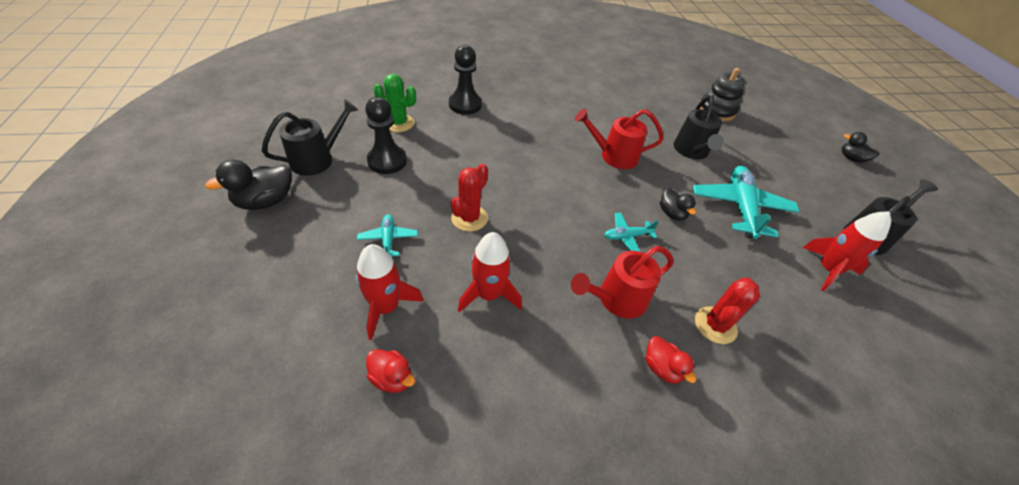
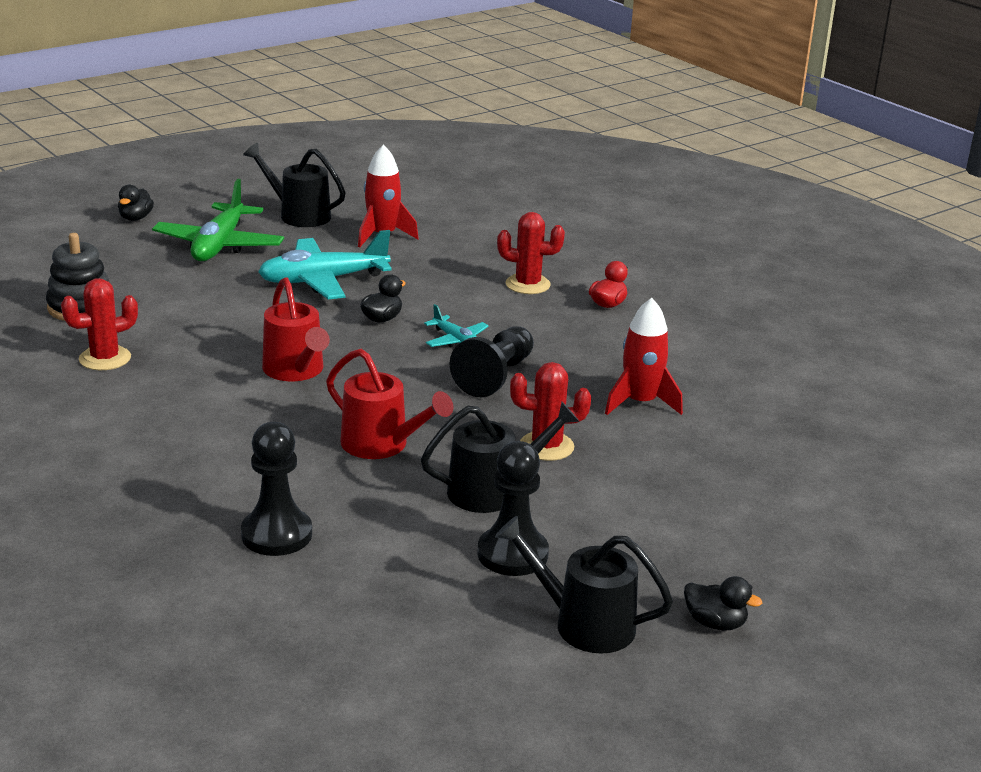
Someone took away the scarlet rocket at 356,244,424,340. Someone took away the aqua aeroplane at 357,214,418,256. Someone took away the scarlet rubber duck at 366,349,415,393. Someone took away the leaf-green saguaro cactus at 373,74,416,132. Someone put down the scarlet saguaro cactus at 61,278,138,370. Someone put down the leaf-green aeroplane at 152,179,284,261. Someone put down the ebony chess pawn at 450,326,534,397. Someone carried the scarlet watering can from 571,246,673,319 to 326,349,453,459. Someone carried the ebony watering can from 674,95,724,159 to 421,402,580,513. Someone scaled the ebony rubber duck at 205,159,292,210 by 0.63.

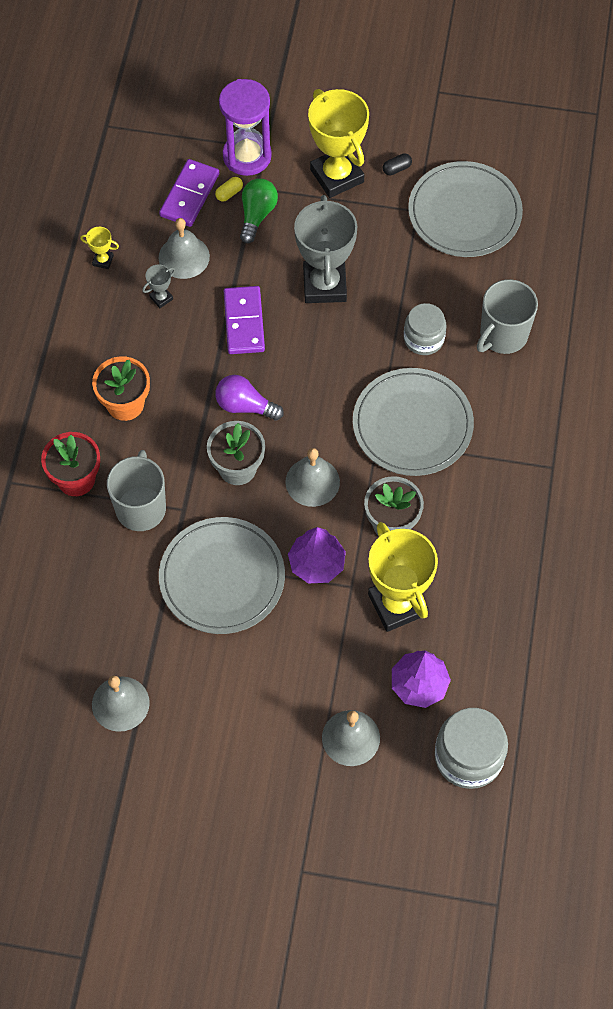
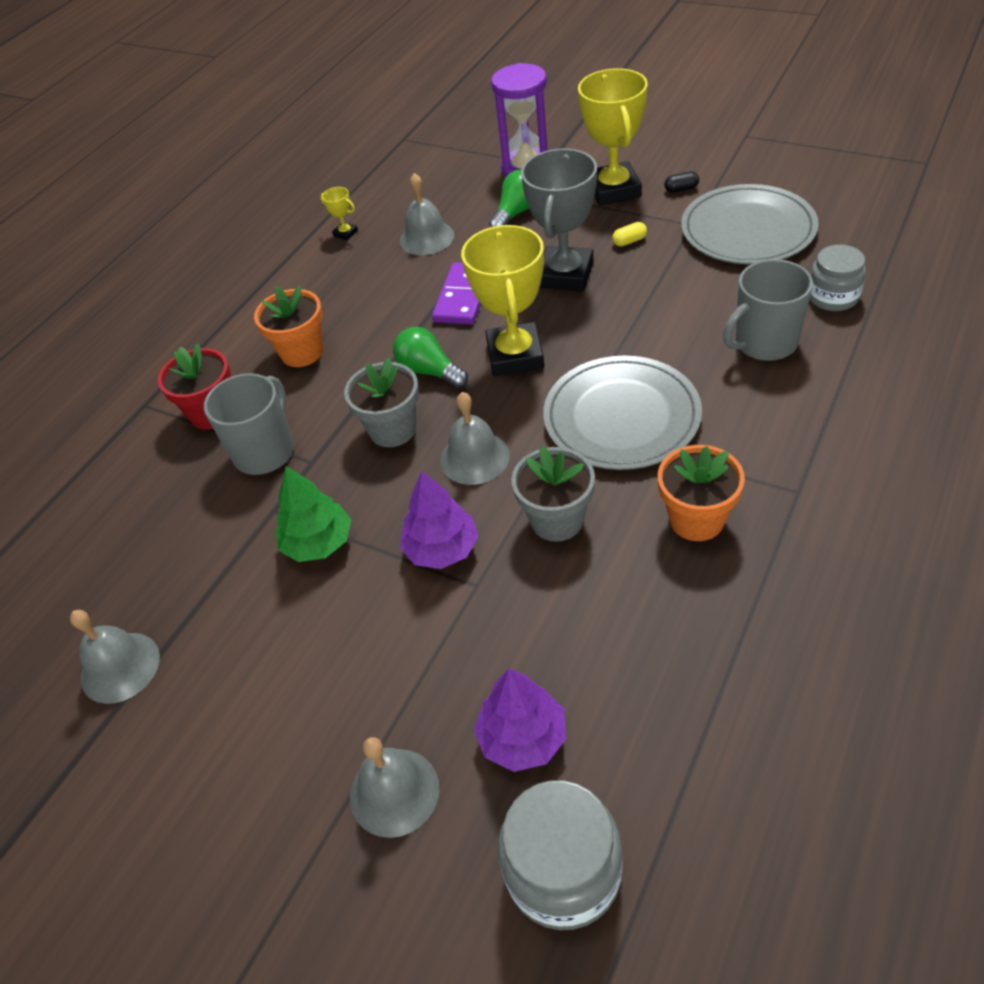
Someone took away the ash-grey trophy at 142,264,175,308. Someone took away the purple domino tile at 159,159,219,227. Someone put down the orange-coloured flower pot at 658,445,745,541. Someone carried the bright yellow capsule from 215,177,243,202 to 612,222,647,247. Someone carried the bright yellow trophy from 368,522,438,632 to 461,225,544,376. Someone carried the ash-grey jar from 404,303,446,355 to 810,245,866,311. Someone swapped the ash-grey dinner plate at 159,517,285,634 for the leaf-green tree at 275,466,352,562. Someone repainted the purple bulb at 215,375,284,420, which became the leaf-green bulb at 393,327,468,388.

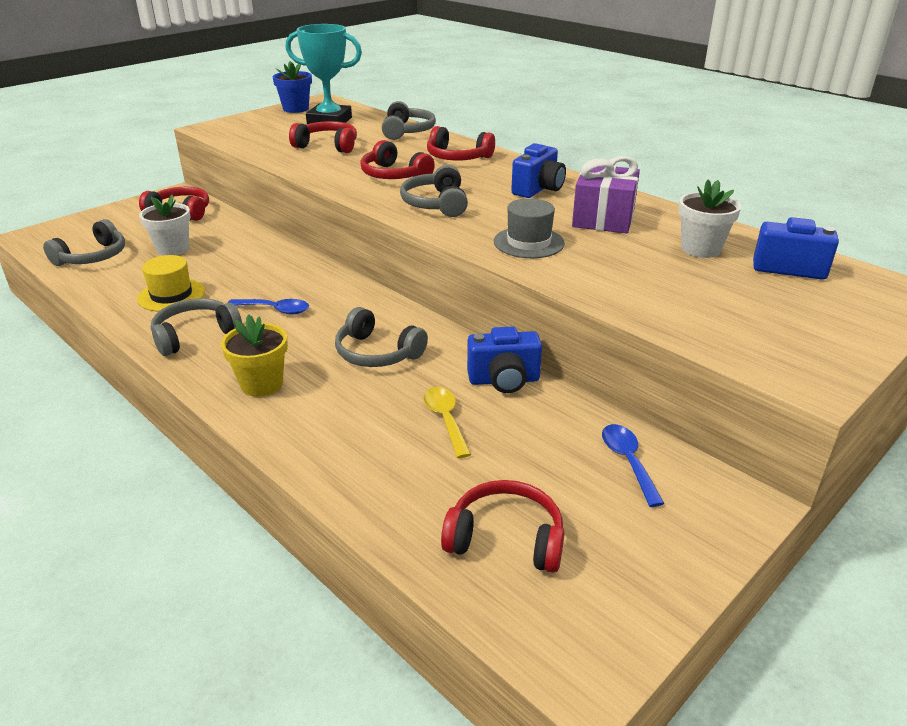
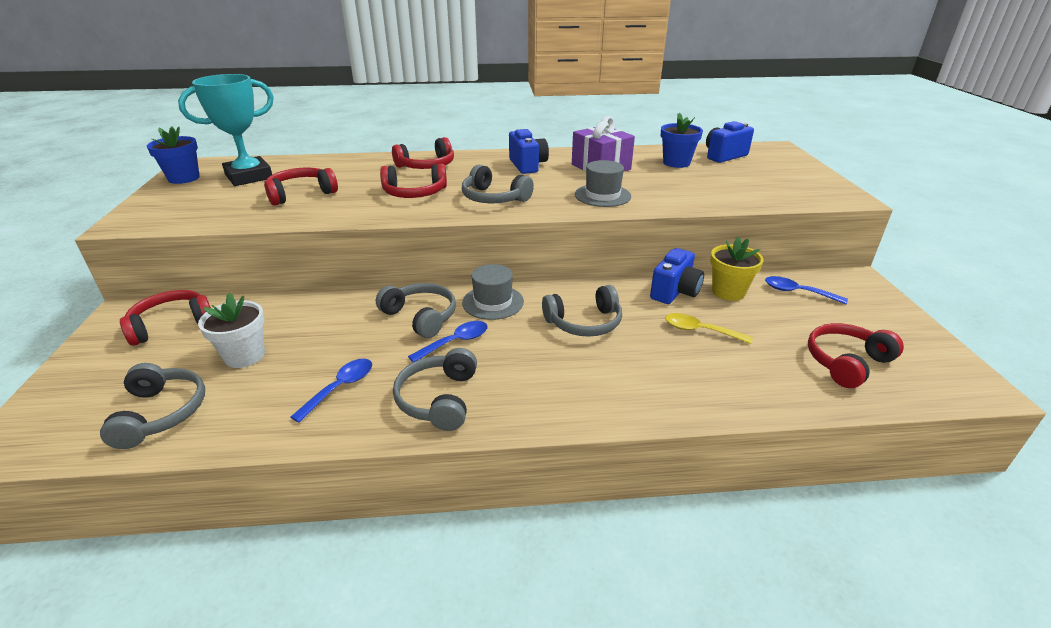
Someone put down the ash-grey tall hat at 462,264,524,320. Someone carried the bright yellow flower pot from 221,314,288,397 to 710,237,764,301. Someone carried the ash-grey headset from 382,101,436,140 to 376,283,456,338. Someone swapped the bright yellow tall hat at 137,255,205,312 for the blue teaspoon at 291,359,372,423. Someone repainted the white flower pot at 678,180,741,258, which became the blue flower pot at 661,113,703,168.

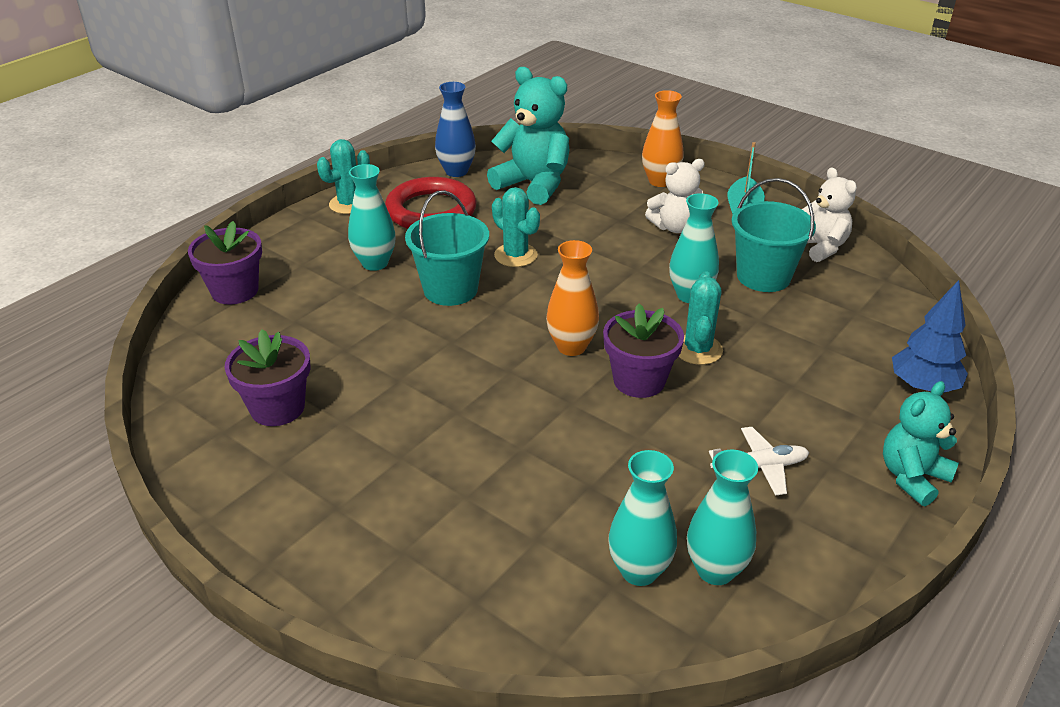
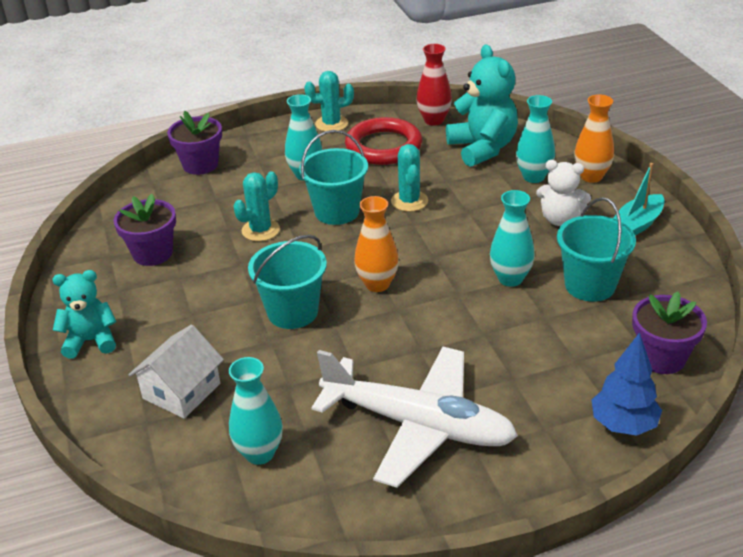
Someone took away the white teddy bear at 801,167,857,262. Someone put down the white house at 129,324,224,419. Someone put down the aqua pail at 248,235,327,329. Someone carried the purple flower pot from 603,304,684,398 to 632,292,707,374. Someone carried the aqua saguaro cactus from 679,271,723,365 to 233,171,280,241. Someone carried the aqua vase from 687,450,758,585 to 516,95,555,183. Someone carried the aqua teddy bear from 883,381,959,506 to 53,270,116,359. Someone repainted the blue vase at 435,82,476,177, which became the scarlet vase at 416,44,452,126. Someone scaled the white aeroplane at 709,427,809,496 by 2.34.

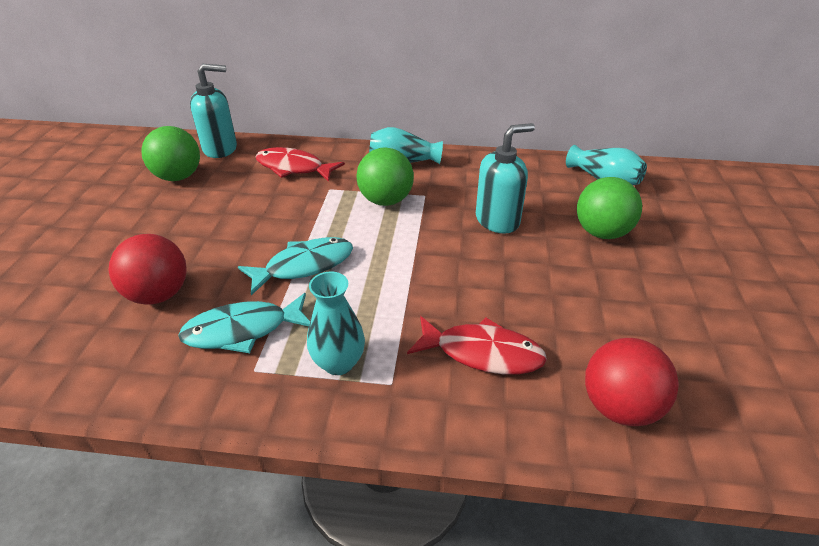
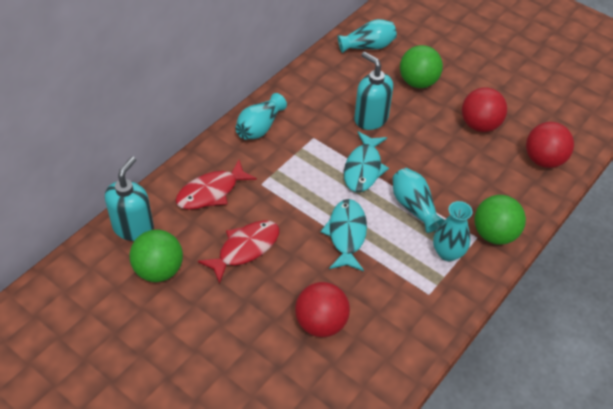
Someone put down the aqua vase at 393,168,444,233. Someone put down the scarlet play ball at 462,87,507,132. Someone carried the aqua fish figure from 178,293,310,353 to 344,131,389,192. Someone carried the leaf-green play ball from 356,147,414,206 to 475,195,526,245. Someone carried the scarlet fish figure from 407,316,547,375 to 198,220,279,284. Someone rotated the aqua soap pump at 476,123,535,234 by 45 degrees counterclockwise.

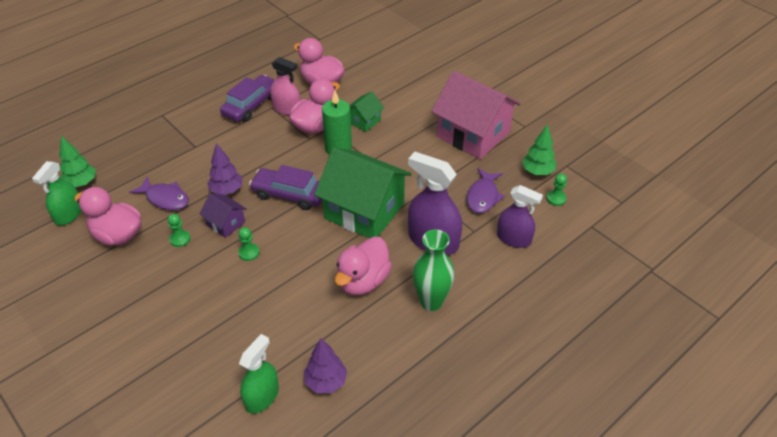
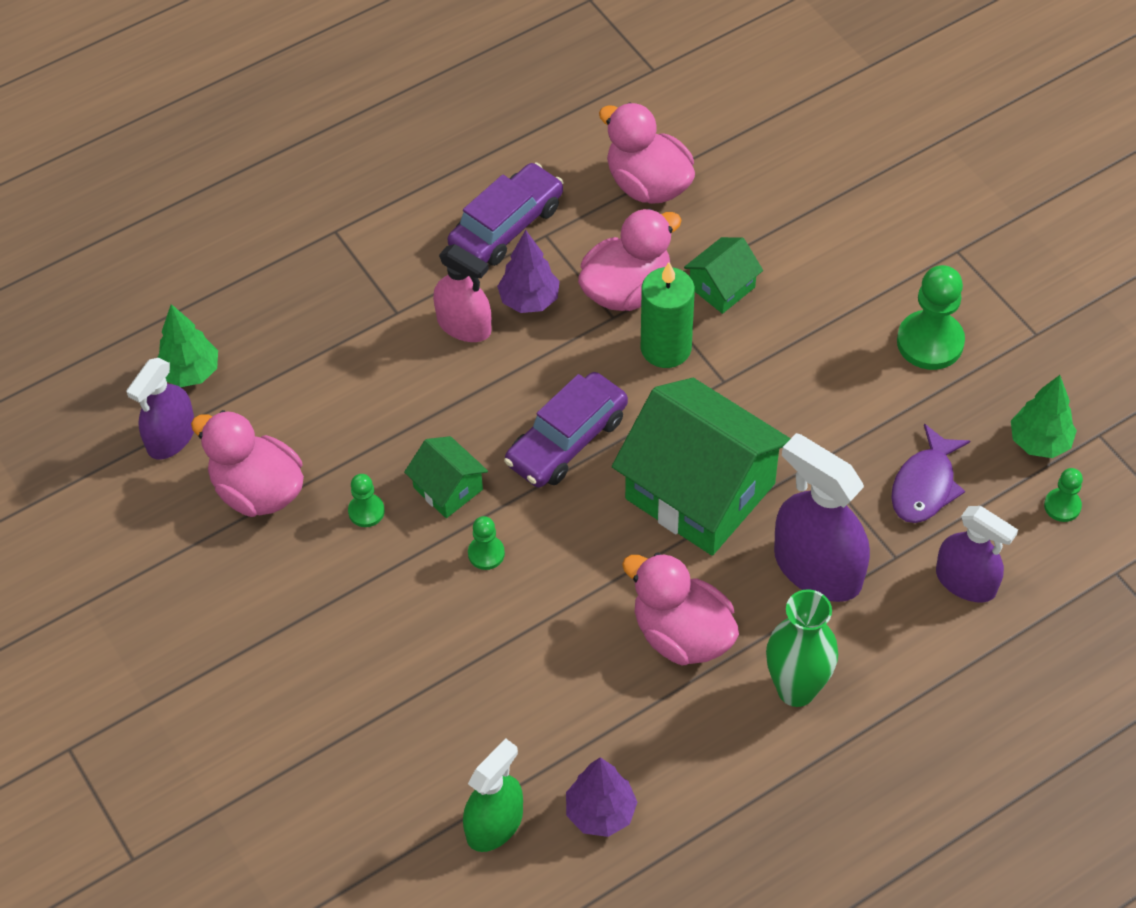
Someone took away the purple fish figure at 129,177,189,210. Someone carried the purple tree from 207,143,243,195 to 497,230,560,313. Someone carried the pink sprayer from 270,57,300,115 to 433,244,491,342. Someone swapped the pink house at 431,71,521,159 for the leaf-green chess pawn at 897,265,965,370. Someone repainted the leaf-green sprayer at 32,161,82,226, which became the purple sprayer at 126,358,194,460. Someone repainted the purple house at 200,194,247,238, which became the leaf-green house at 404,436,488,518. Someone rotated the purple toy car at 249,165,323,210 by 75 degrees counterclockwise. Someone rotated the pink rubber duck at 335,237,392,295 by 90 degrees clockwise.

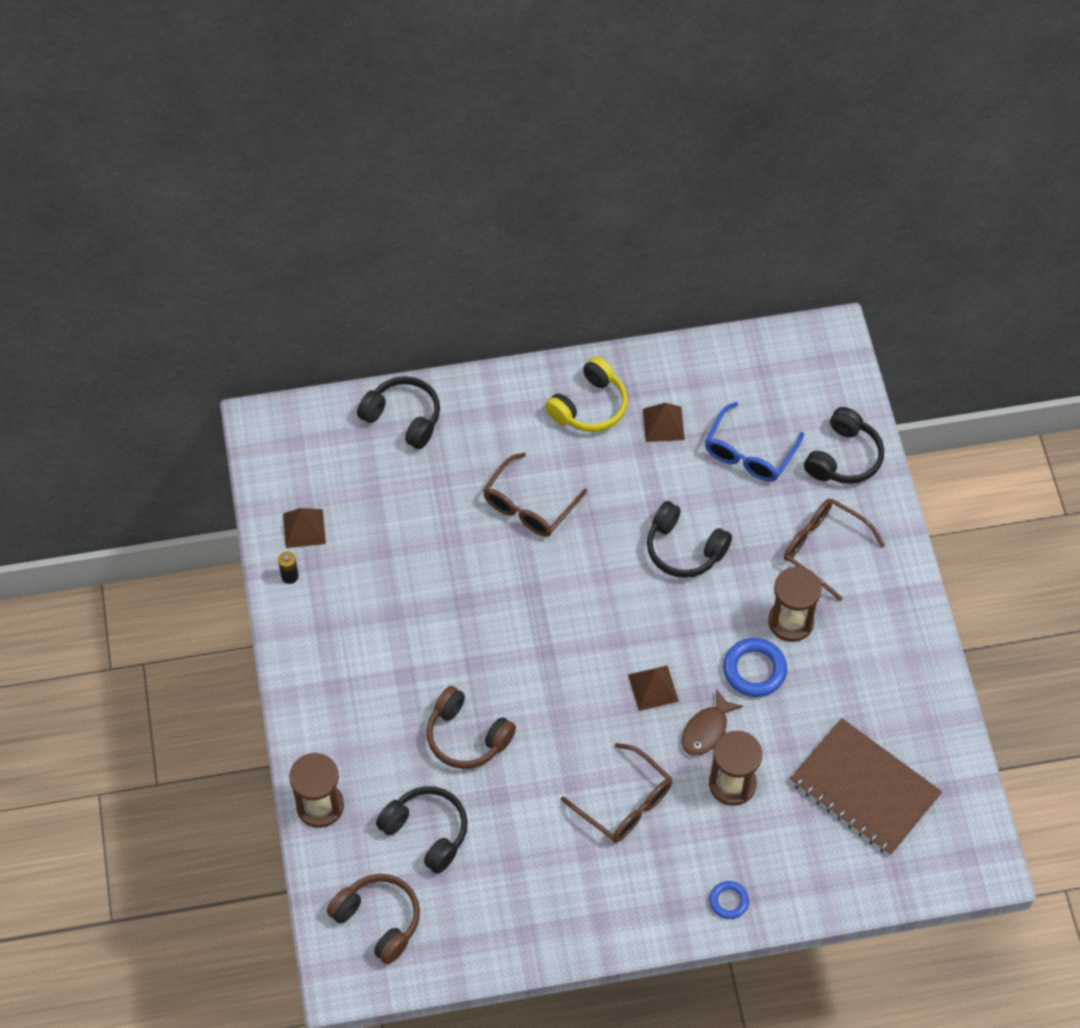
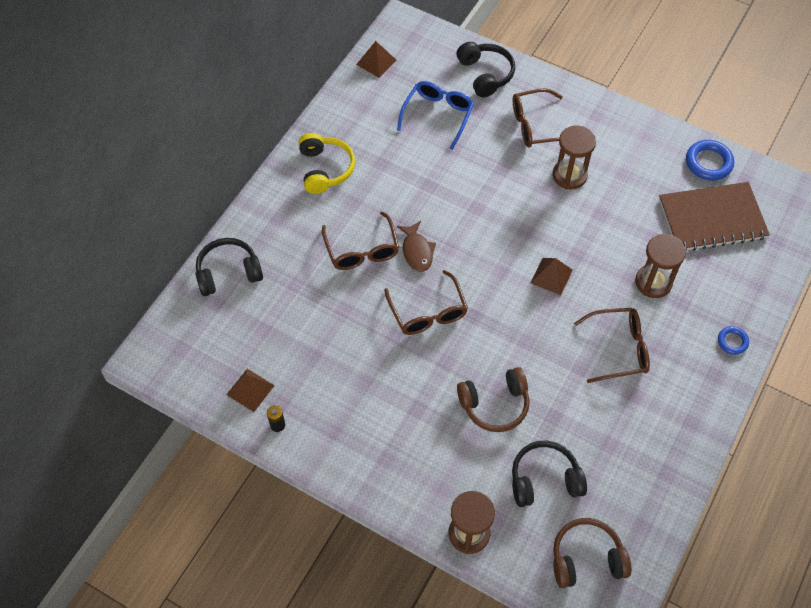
Someone took away the ebony headset at 647,501,732,578. Someone put down the brown spectacles at 384,270,468,335. Someone carried the brown pyramid shape from 643,403,685,442 to 356,41,396,78. Someone carried the brown fish figure from 682,689,743,756 to 397,221,436,272. Someone carried the blue ring from 723,638,787,697 to 686,140,734,181. Someone rotated the blue spectacles at 705,402,804,482 by 135 degrees counterclockwise.

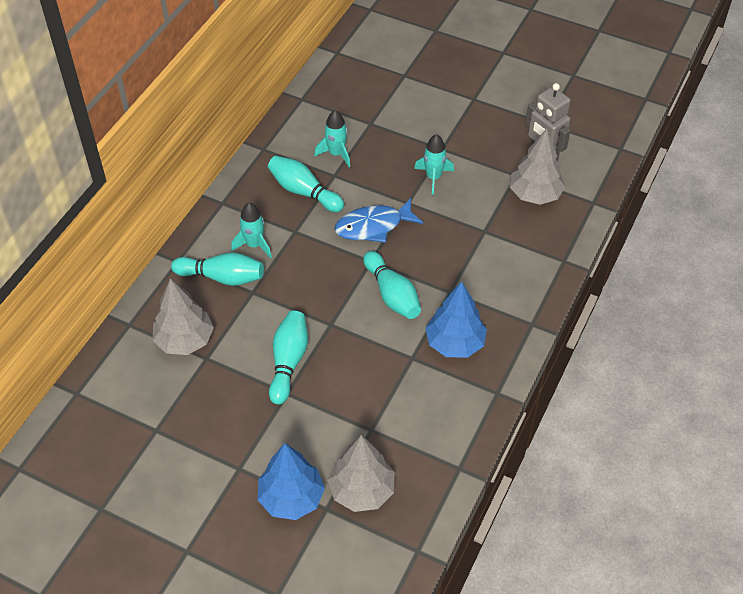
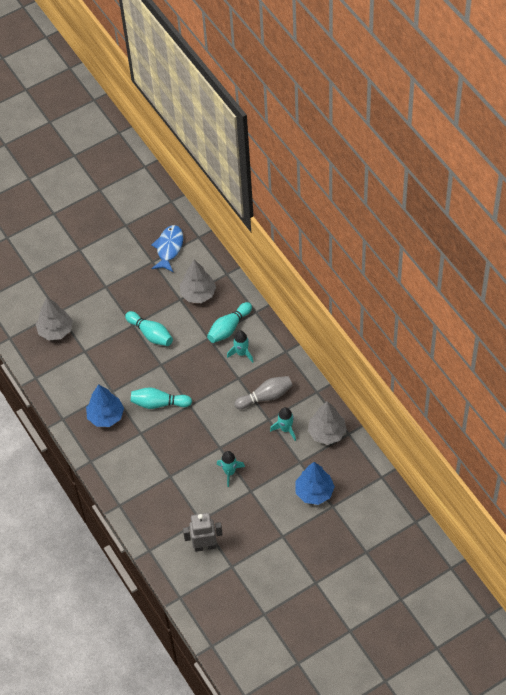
Someone carried the blue tree from 258,443,325,520 to 296,462,335,505. Someone carried the blue fish figure from 335,198,423,243 to 151,225,183,272. Someone carried the ash-grey tree from 510,129,566,205 to 308,401,347,445. Someone repainted the aqua tenpin at 268,156,344,212, which became the ash-grey tenpin at 234,376,293,409.

